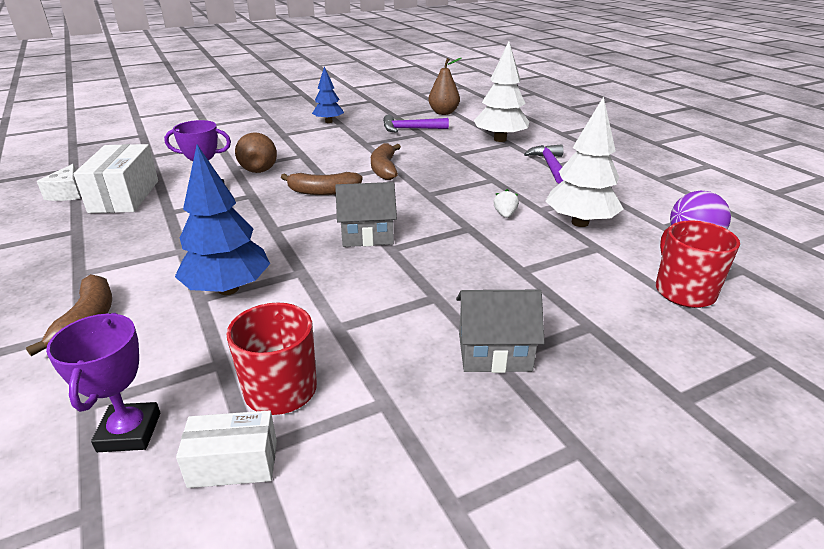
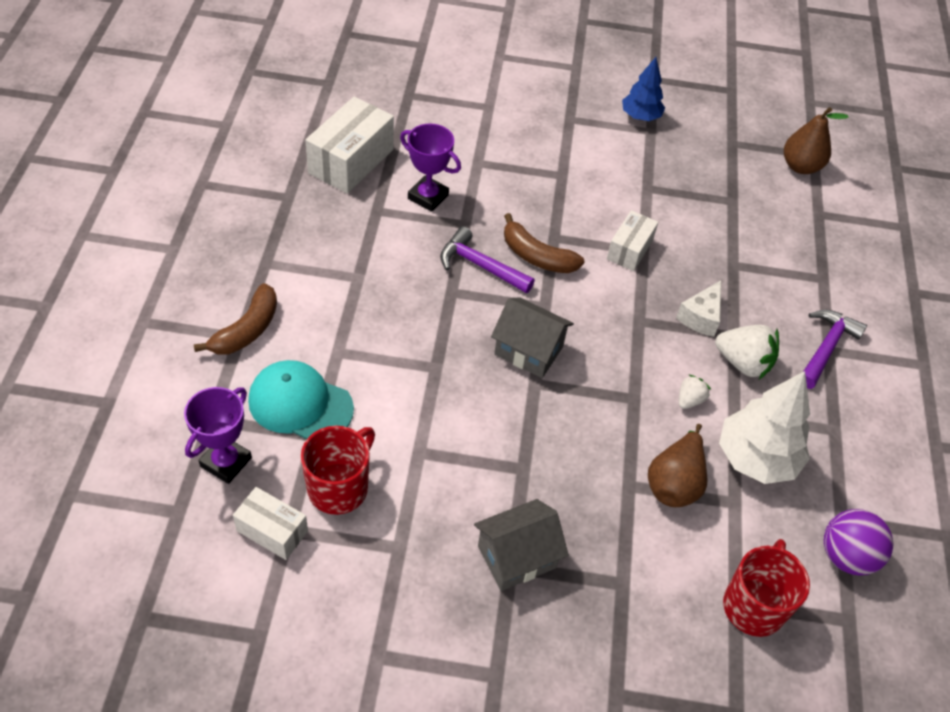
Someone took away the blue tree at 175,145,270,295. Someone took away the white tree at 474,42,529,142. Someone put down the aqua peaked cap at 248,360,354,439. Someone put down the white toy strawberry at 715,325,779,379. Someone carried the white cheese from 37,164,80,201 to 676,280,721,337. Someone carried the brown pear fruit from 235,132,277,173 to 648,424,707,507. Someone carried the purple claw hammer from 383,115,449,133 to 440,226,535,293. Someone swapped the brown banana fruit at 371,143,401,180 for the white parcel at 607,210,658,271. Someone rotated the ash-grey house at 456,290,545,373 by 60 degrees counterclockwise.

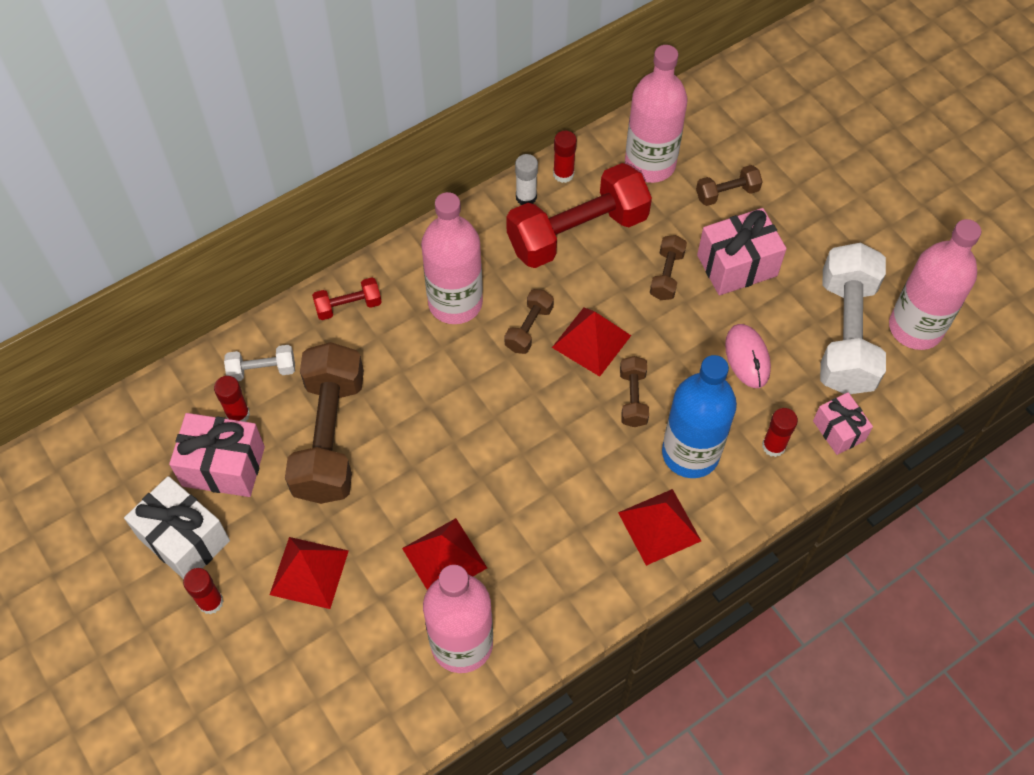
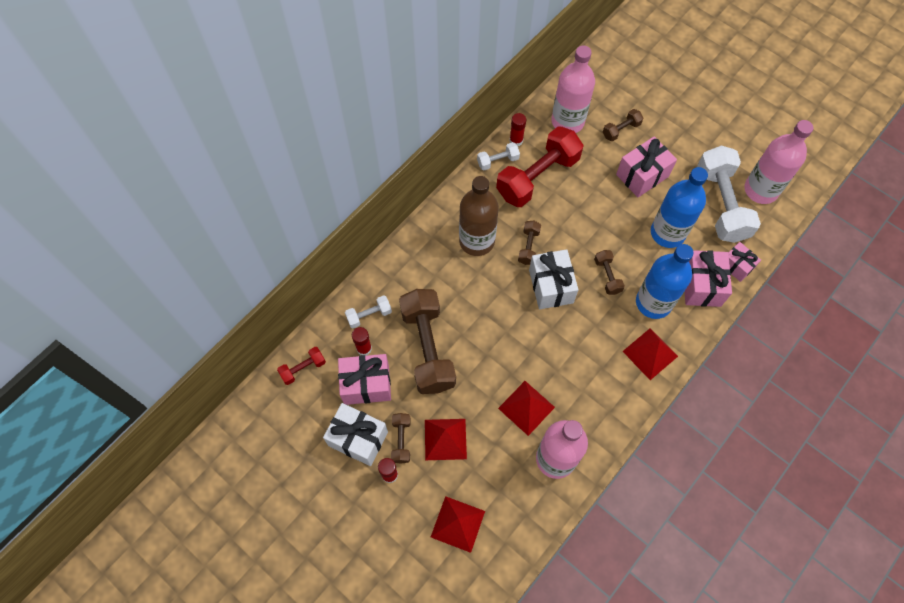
Someone put down the white gift at 529,249,579,309. Someone carried the scarlet free weight from 312,278,382,320 to 277,347,326,385. Someone carried the scarlet pyramid shape from 552,308,631,377 to 431,496,485,553. Someone carried the brown free weight from 650,235,687,300 to 391,413,411,464. Someone swapped the white glue at 515,154,538,205 for the white free weight at 477,142,520,170. Someone swapped the pink mouse at 725,324,771,388 for the blue drink bottle at 651,167,708,248. Someone swapped the scarlet glue at 762,408,798,457 for the pink gift at 685,250,732,307. Someone repainted the pink drink bottle at 421,192,483,324, which became the brown drink bottle at 459,176,499,256.

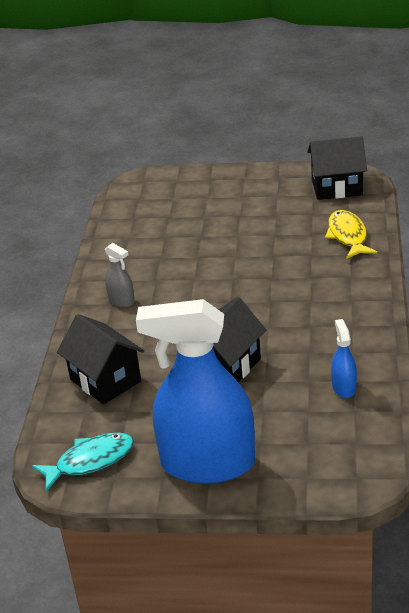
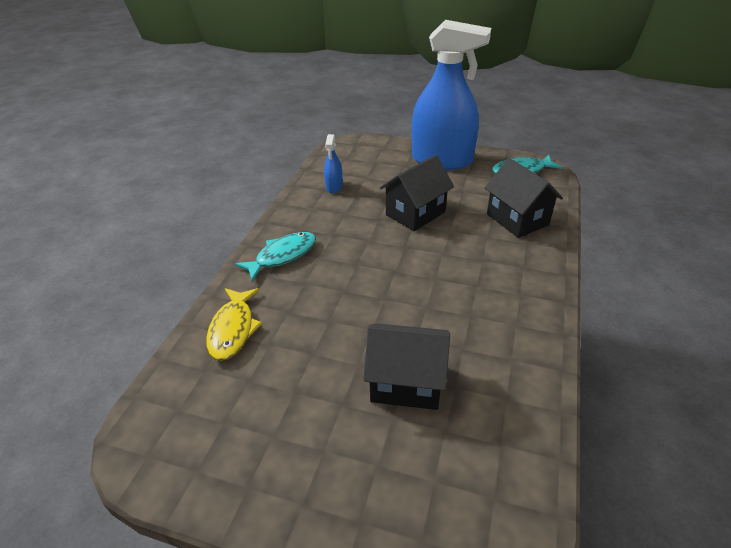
Someone took away the ash-grey sprayer at 105,243,135,307. Someone put down the aqua fish figure at 235,232,316,281. Someone carried the ebony house from 307,136,367,200 to 363,323,450,410.

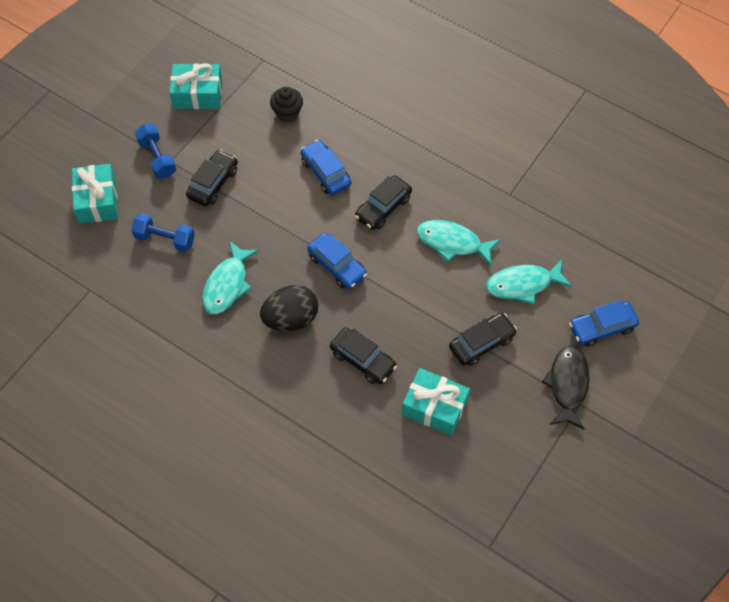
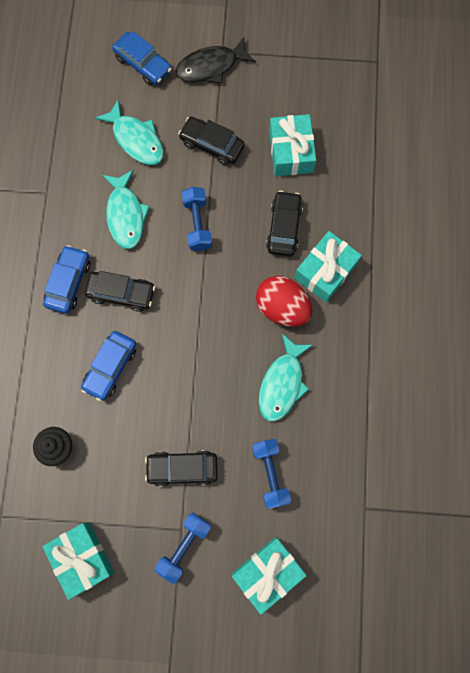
Someone put down the blue free weight at 182,187,212,251. Someone put down the aqua gift at 294,231,362,302. Someone carried the blue toy car from 307,233,367,289 to 43,245,90,314. Someone repainted the ebony toy egg at 260,285,318,331, which became the scarlet toy egg at 256,276,312,327. Someone rotated the aqua fish figure at 202,241,259,315 by 120 degrees clockwise.

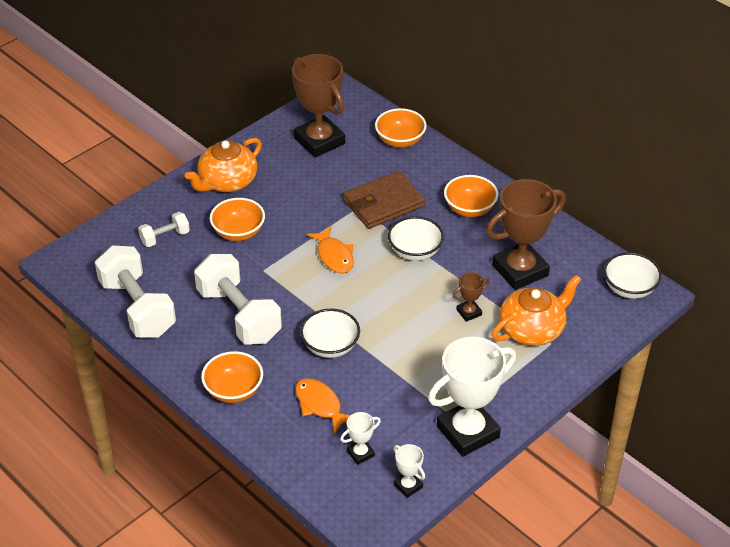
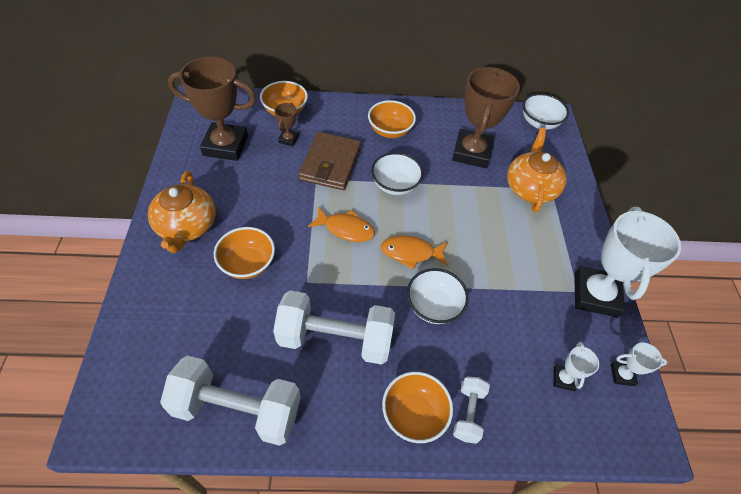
Someone carried the white free weight from 138,212,190,247 to 453,377,490,444. Someone carried the orange-coloured fish figure from 295,378,350,434 to 381,236,448,270. Someone carried the brown trophy from 453,272,489,322 to 275,103,299,146.

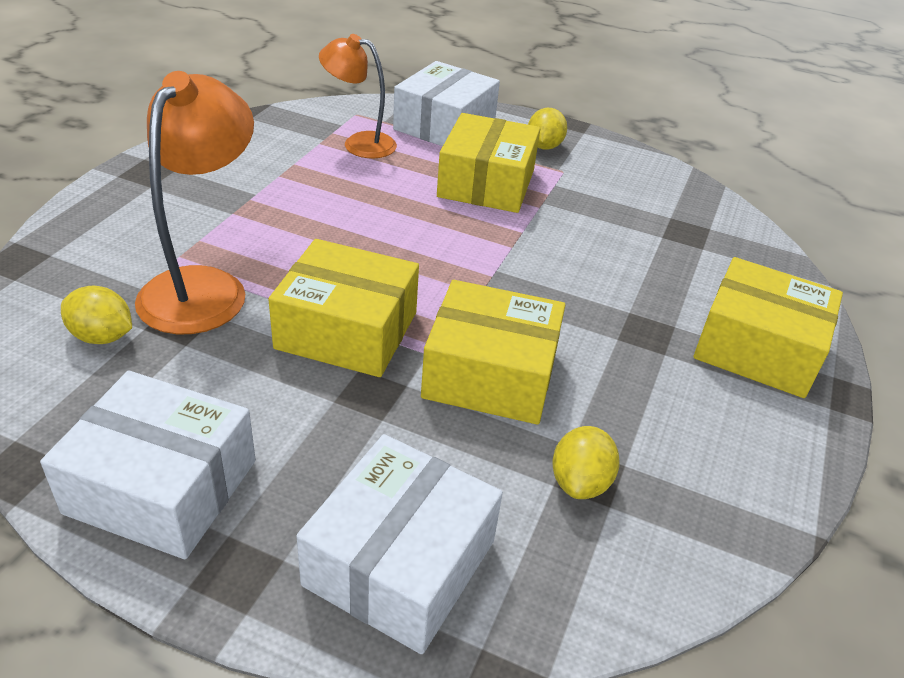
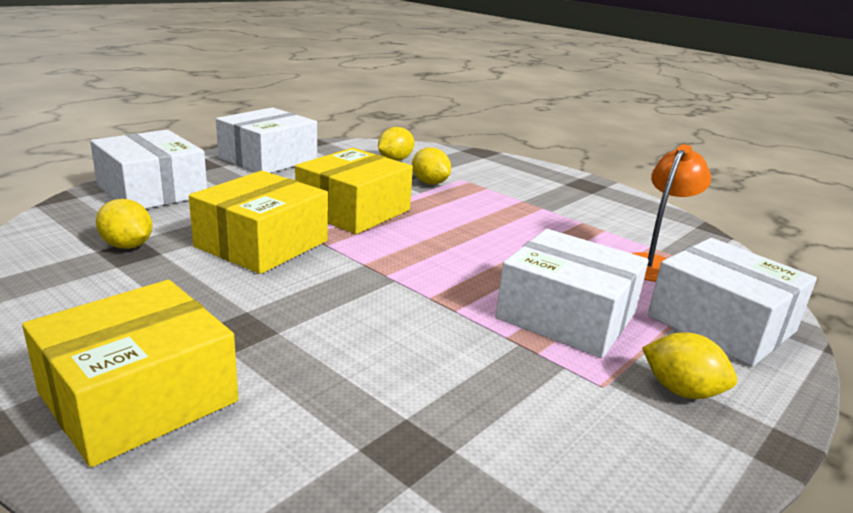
Someone swapped the orange-coloured desk lamp at 135,71,254,334 for the bright yellow citrus fruit at 412,148,451,185. Someone repainted the bright yellow parcel at 437,113,540,213, which became the white parcel at 496,229,648,358.

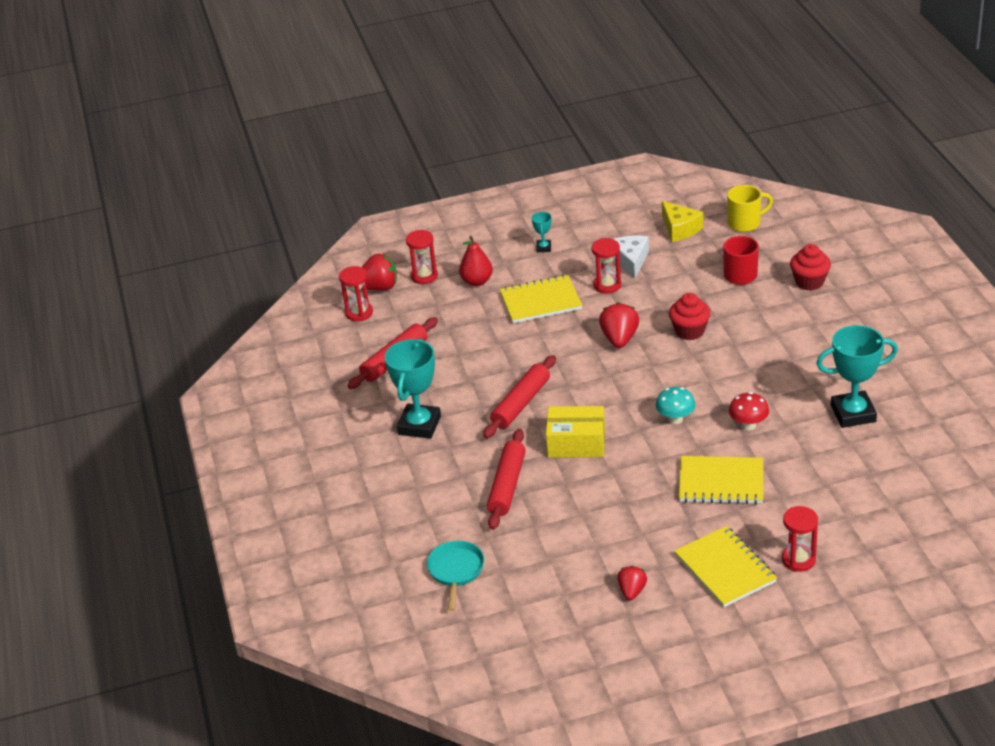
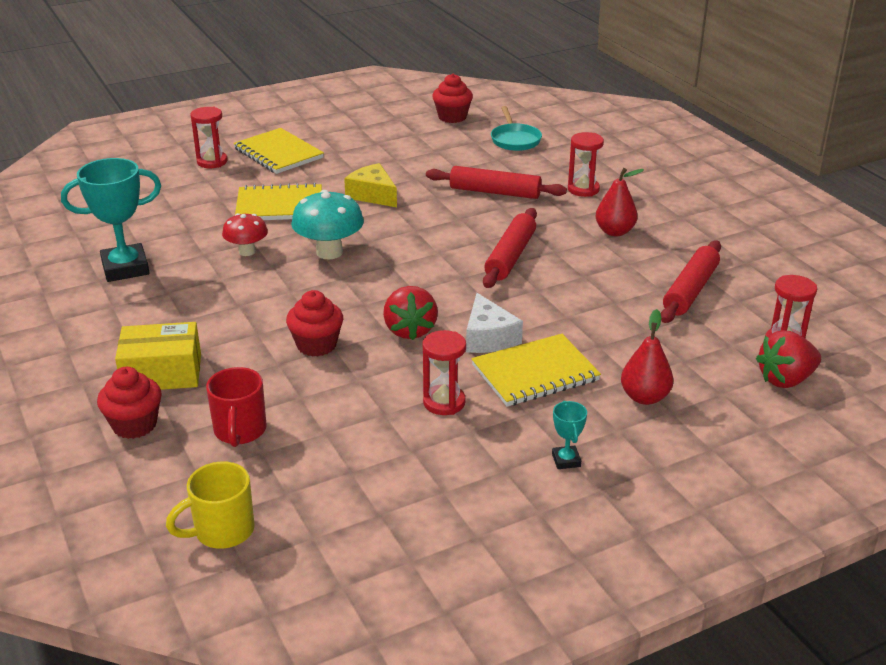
Someone took away the scarlet toy strawberry at 617,566,647,600. Someone put down the scarlet cupcake at 432,74,473,123. Someone carried the scarlet hourglass from 406,230,438,284 to 568,132,604,197. Someone carried the bright yellow parcel from 546,406,605,458 to 115,322,201,390. Someone carried the white cheese from 614,236,649,279 to 466,293,523,353. Someone carried the bright yellow cheese from 662,201,703,242 to 344,163,397,207. Someone swapped the aqua trophy at 385,338,441,439 for the scarlet pear fruit at 596,168,644,236. Someone rotated the scarlet rolling pin at 487,429,526,530 by 75 degrees counterclockwise. Someone scaled the aqua toadstool at 656,387,695,424 by 1.58.

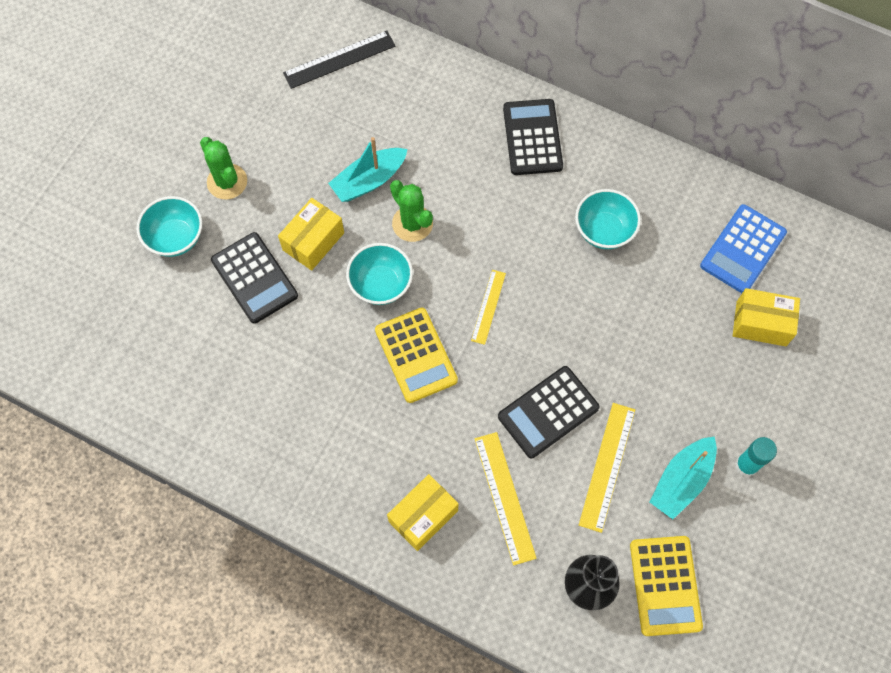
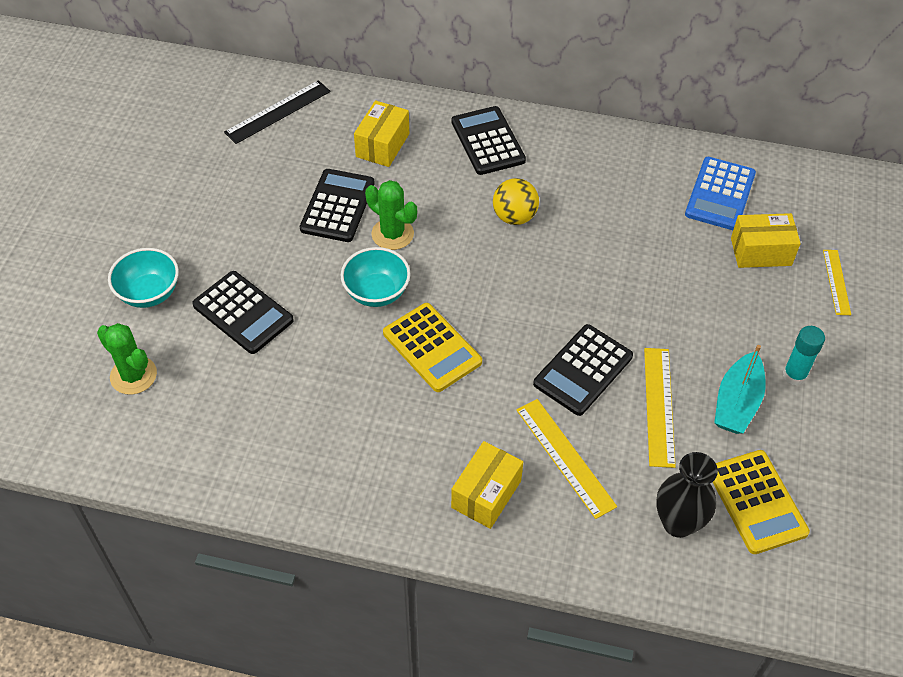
Someone took away the aqua deep dish at 575,189,641,249. Someone put down the bright yellow play ball at 493,178,539,225. Someone carried the leaf-green saguaro cactus from 200,137,247,200 to 97,323,157,395. Someone carried the bright yellow parcel from 278,198,344,271 to 354,100,409,167. Someone carried the bright yellow ruler from 471,270,506,345 to 823,250,851,315. Someone swapped the aqua boat at 328,137,408,202 for the ebony pocket calculator at 300,169,375,242.

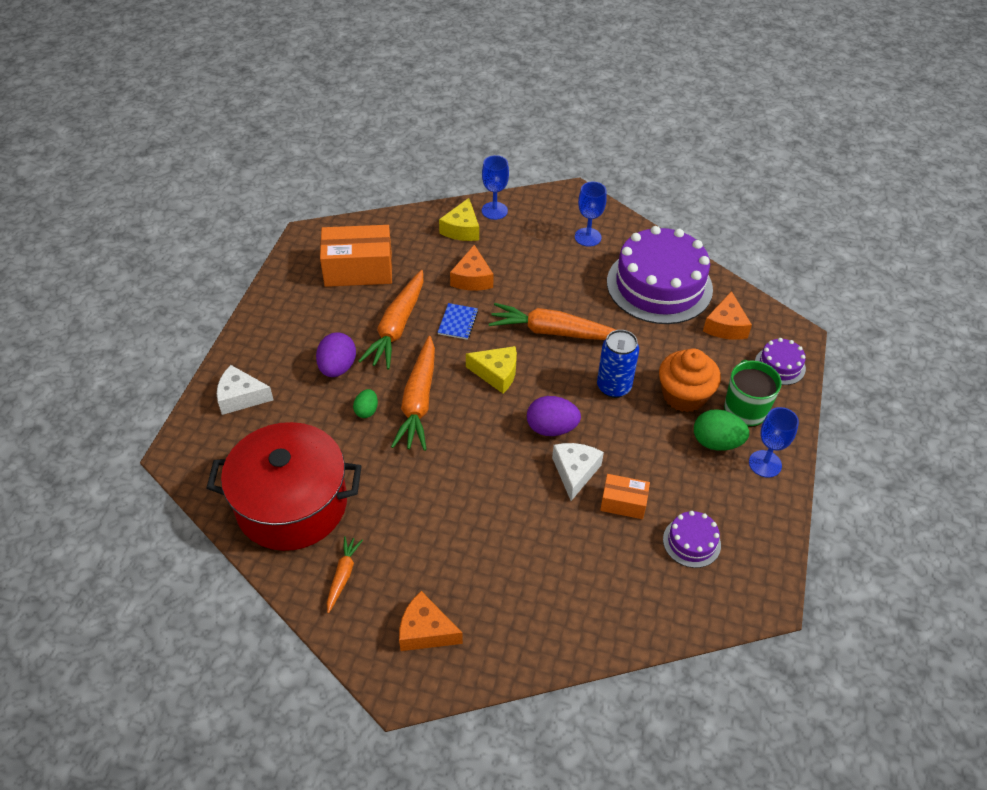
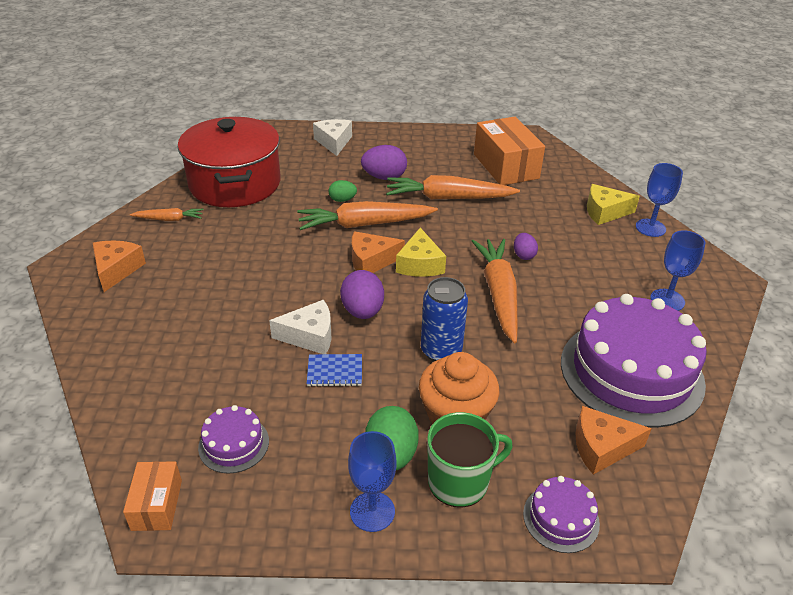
Someone put down the purple toy egg at 514,233,538,260. Someone carried the blue notebook from 437,303,478,340 to 307,354,362,387. Someone carried the orange-coloured cheese from 450,245,494,291 to 352,231,405,273. Someone carried the orange-coloured parcel from 600,474,650,519 to 123,461,182,531.

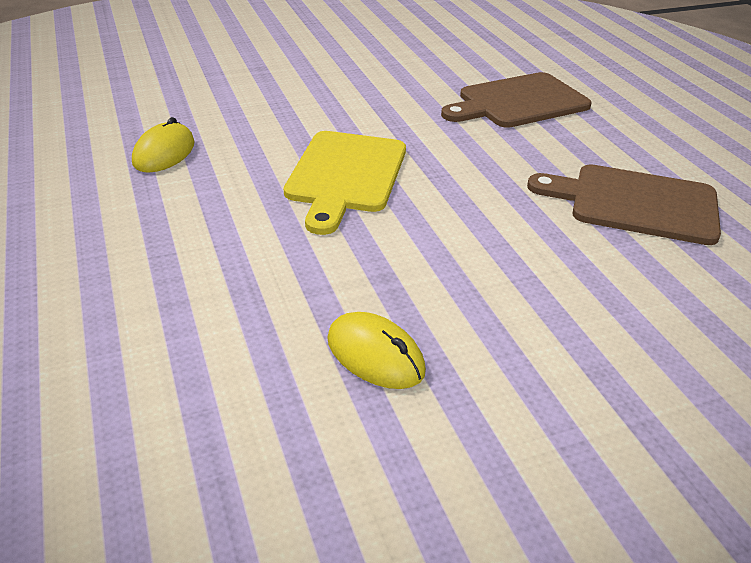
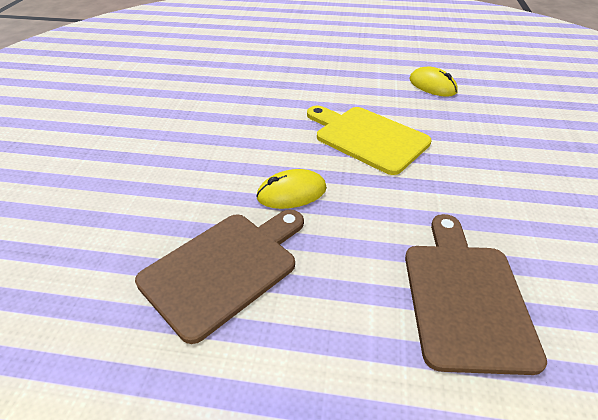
Someone carried the bright yellow mouse from 327,312,426,389 to 256,169,327,209.

